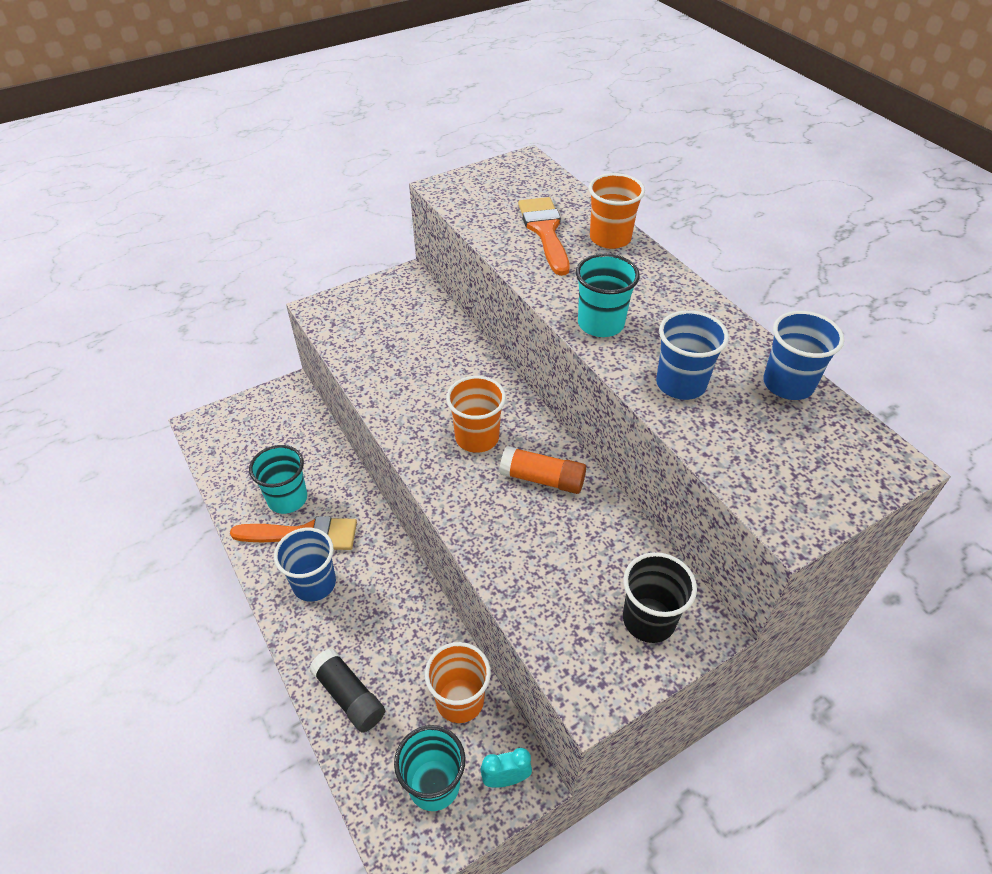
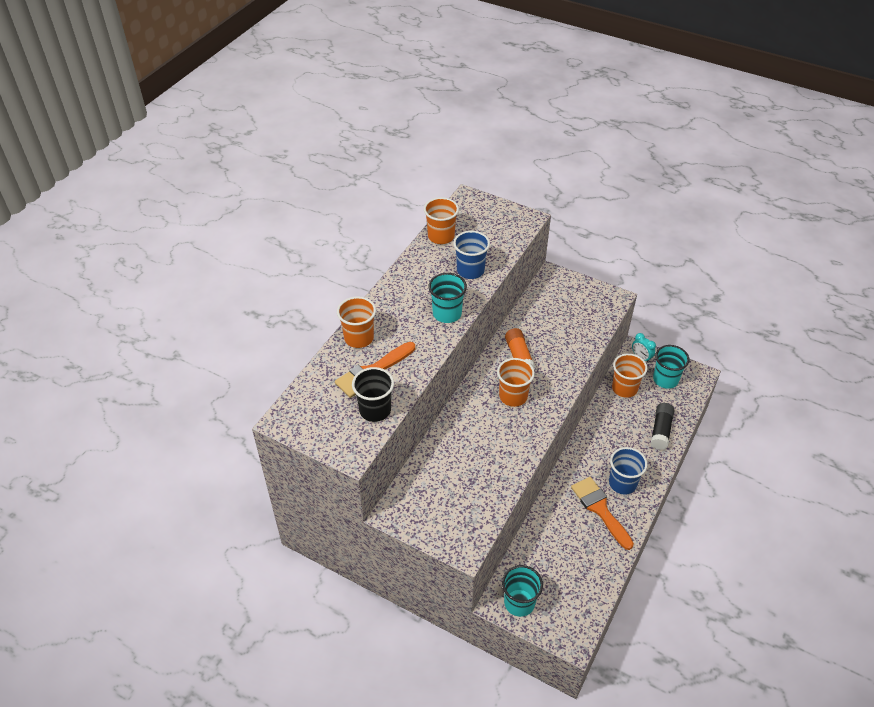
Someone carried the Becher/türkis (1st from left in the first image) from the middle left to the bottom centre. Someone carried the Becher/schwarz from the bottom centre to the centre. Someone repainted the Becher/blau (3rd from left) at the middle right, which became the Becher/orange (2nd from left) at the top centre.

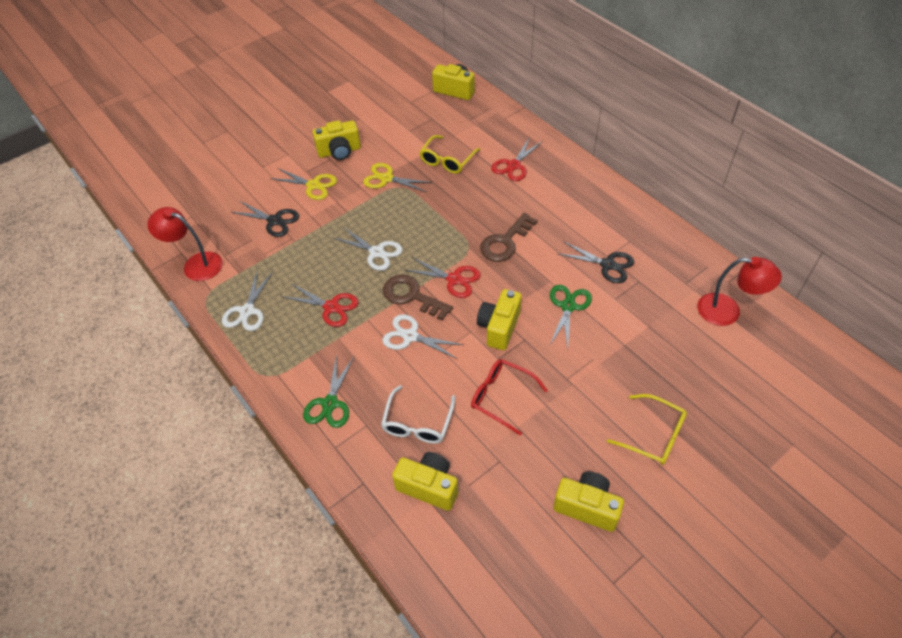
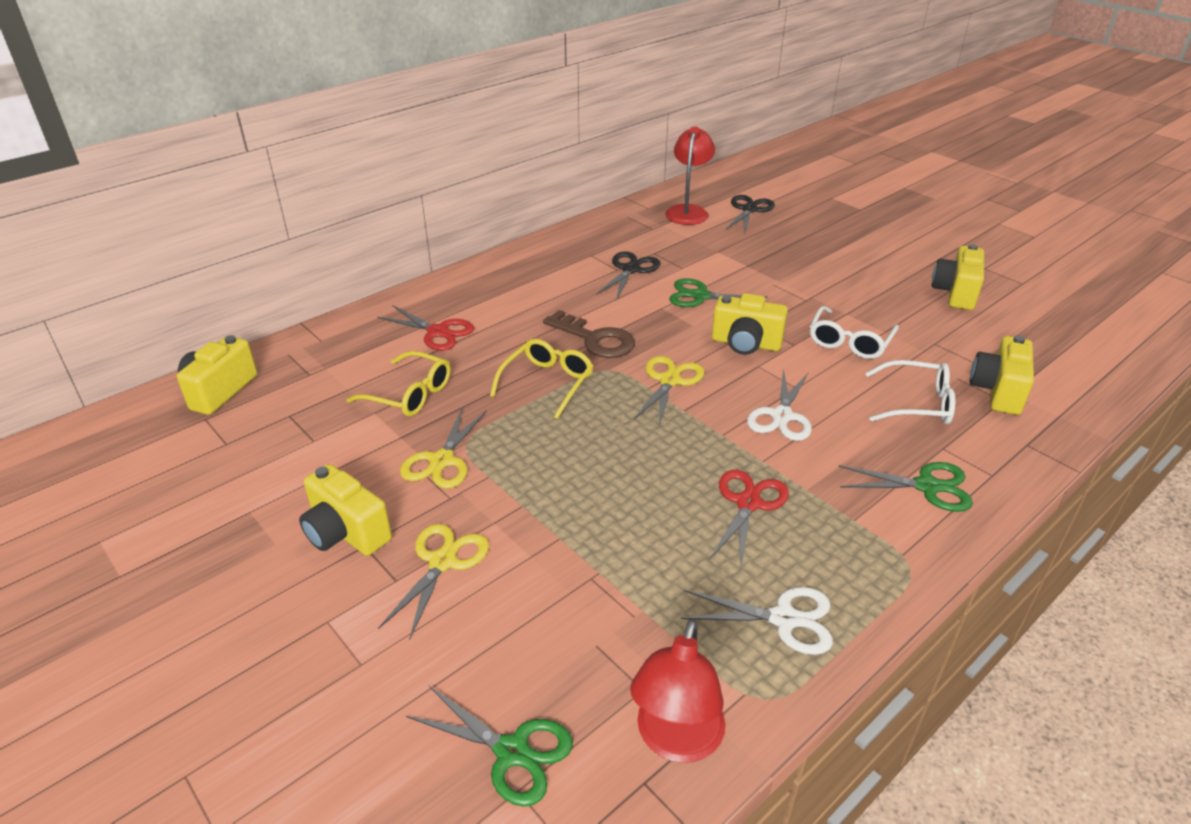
Someone carried the Schere/schwarz (1st from left in the first image) from the middle left to the top centre. Someone rotated the Kamera/gelb (1st from left in the first image) at the top centre by 150 degrees clockwise. Someone took away the Schere/weiß (2nd from left) at the centre. Someone took away the Schlüssel/braun (1st from left) at the centre. Someone repainted the Schere/rot (2nd from left) at the centre, which became the Schere/gelb (3rd from left) at the centre. Someone repainted the Brille/rot at the centre, which became the Brille/weiß (1st from left) at the middle right. Someone carried the Brille/gelb (2nd from left) from the bottom right to the centre. Someone put down the Schere/grün (1st from left) at the bottom centre.

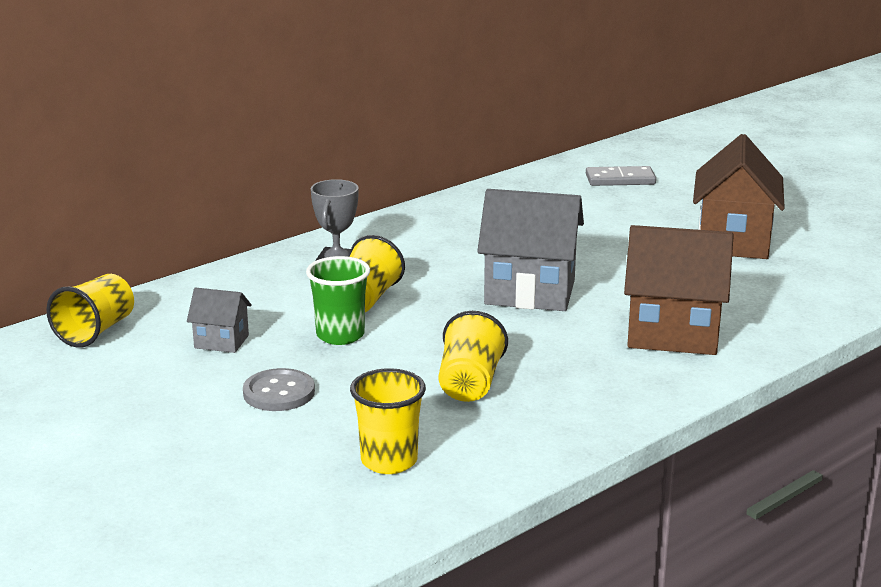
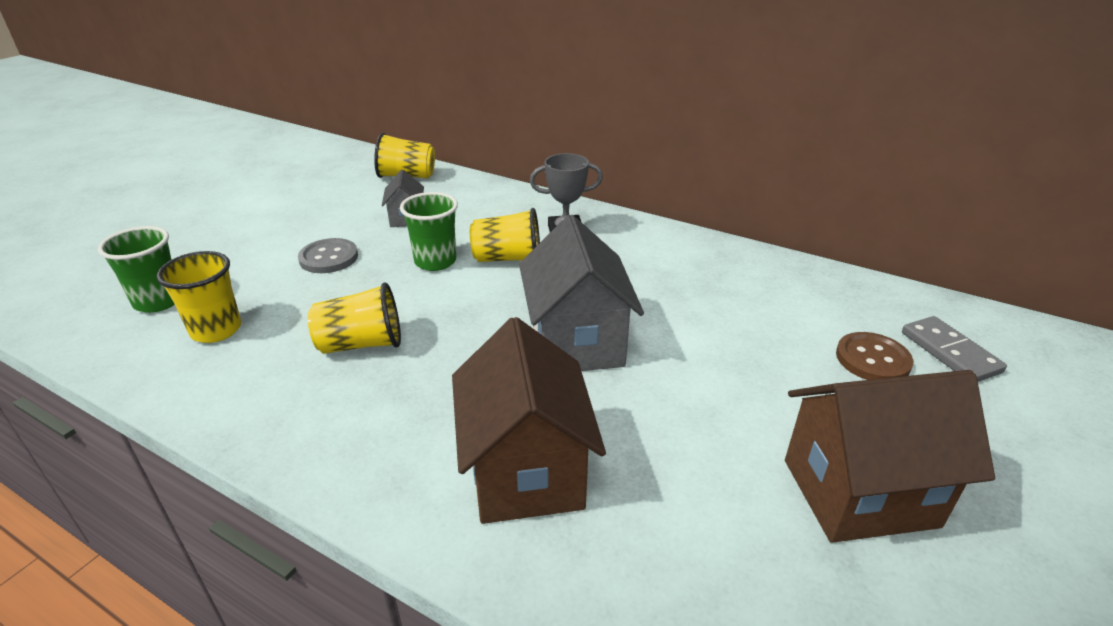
Someone put down the Becher/grün (1st from left) at the middle left. Someone put down the Knopf/braun at the middle right.

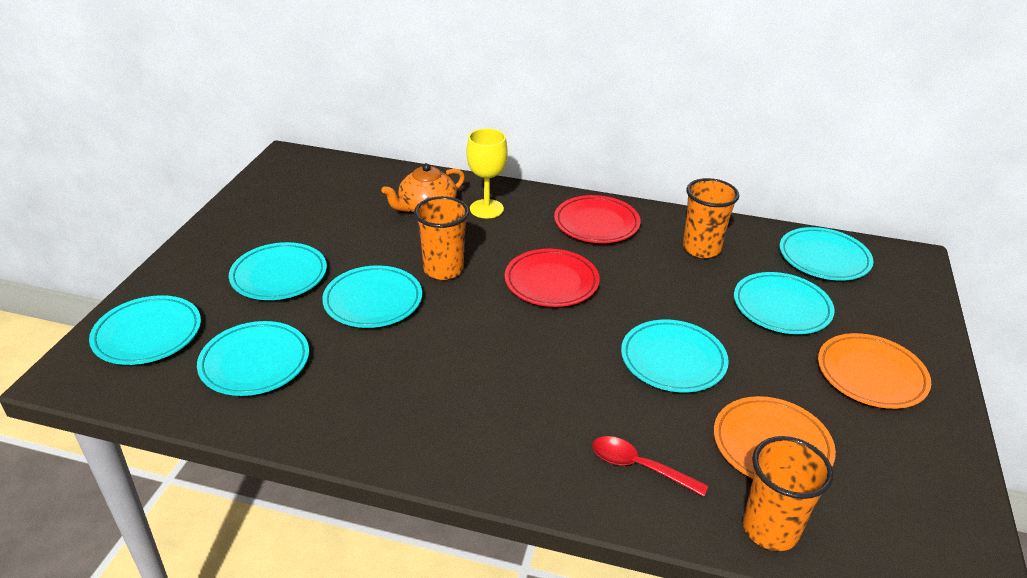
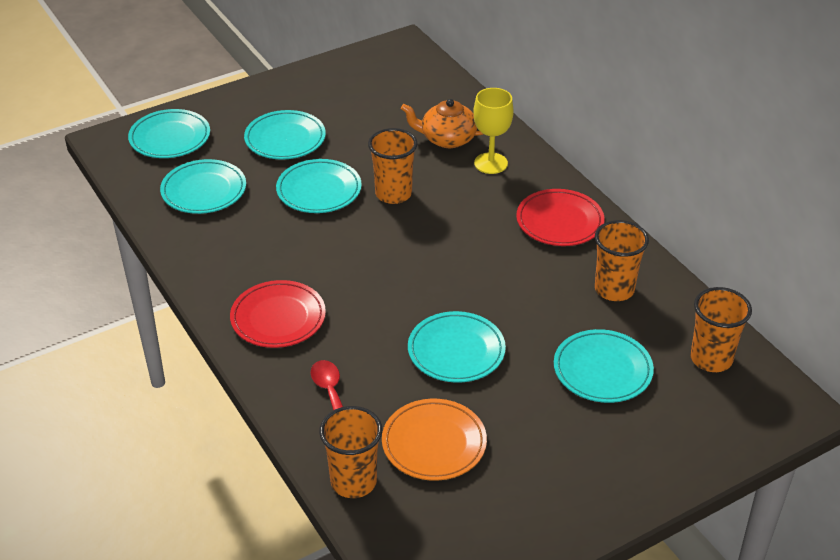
Someone carried the Teller/rot (1st from left) from the centre to the middle left. Someone swapped the Teller/türkis (7th from left) at the middle right for the Becher/orange (4th from left) at the middle right. Someone took away the Teller/orange (2nd from left) at the middle right.

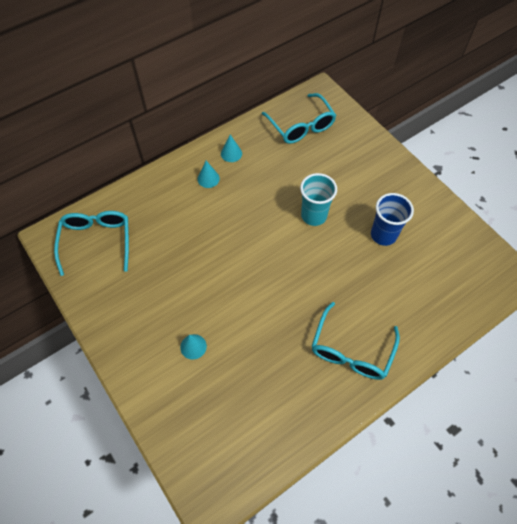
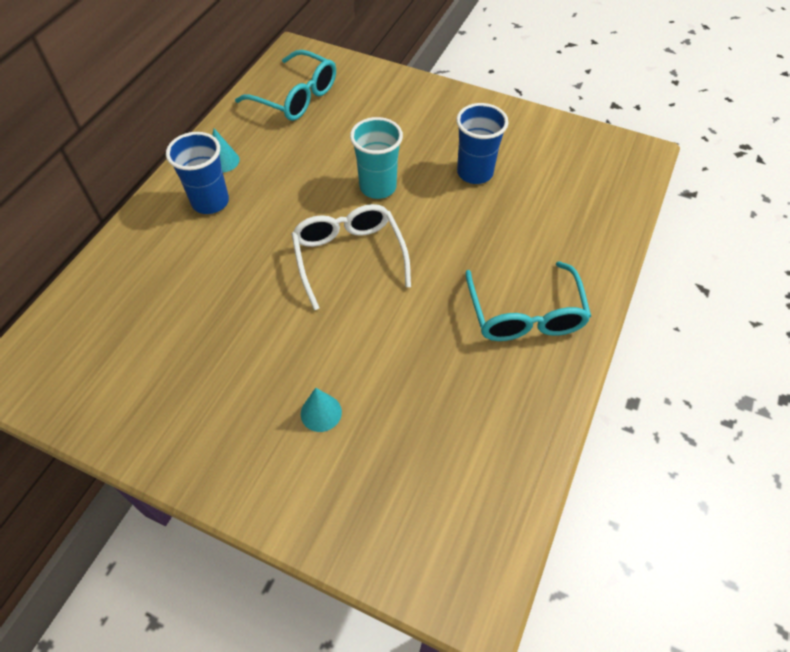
Someone took away the Brille/türkis (1st from left) at the middle left. Someone swapped the Kegel/türkis (2nd from left) at the top centre for the Becher/blau (1st from left) at the top left. Someone put down the Brille/weiß at the centre.

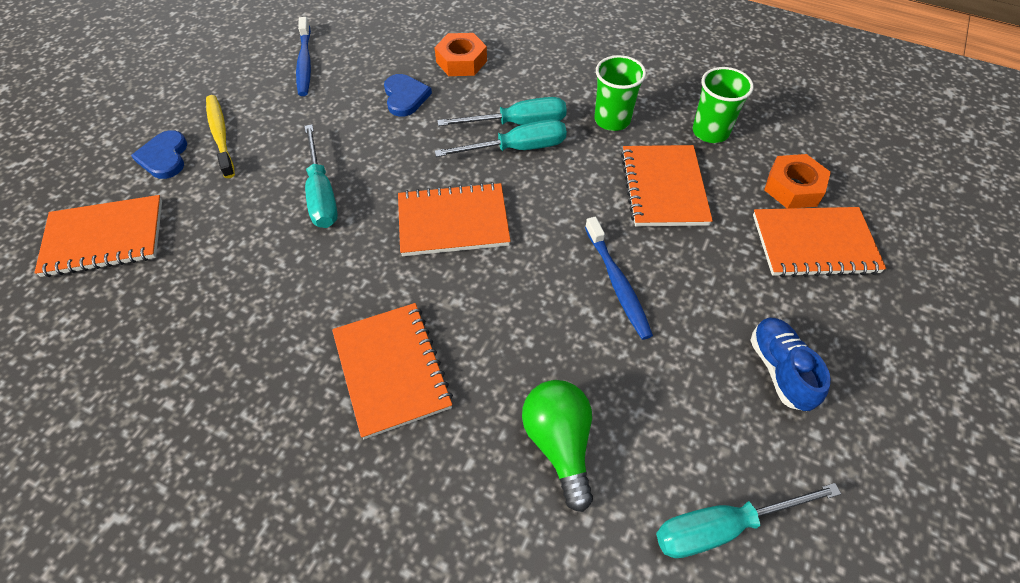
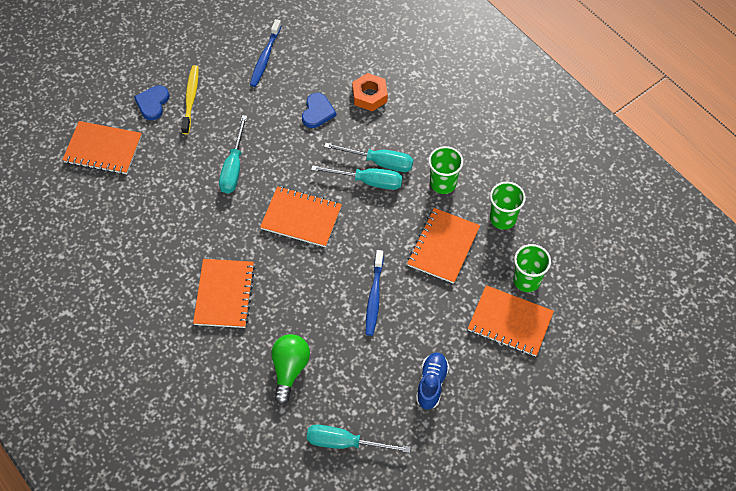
Someone swapped the Sechskantmutter/orange (2nd from left) at the top right for the Becher/grün (3rd from left) at the middle right.

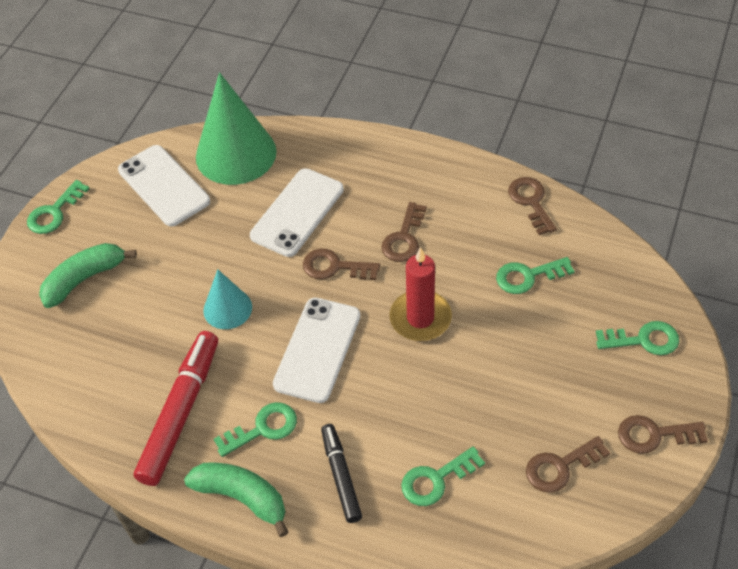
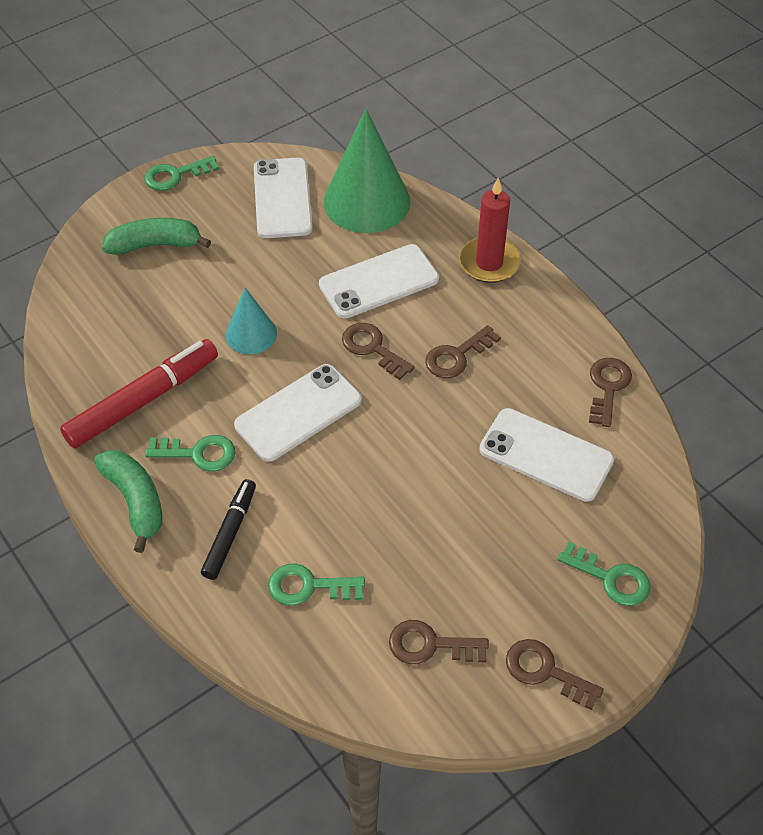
Someone carried the Kerze/rot from the centre to the top centre. Someone swapped the Schlüssel/grün (4th from left) at the middle right for the Handy/weiß (4th from left) at the middle right.

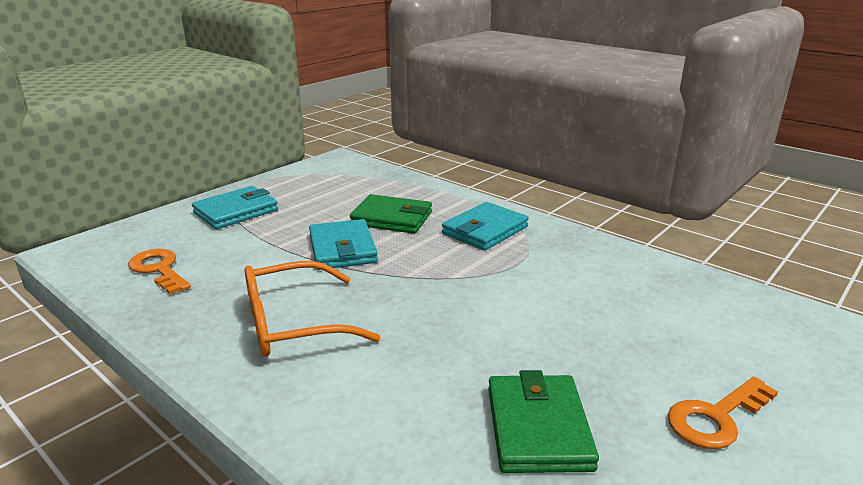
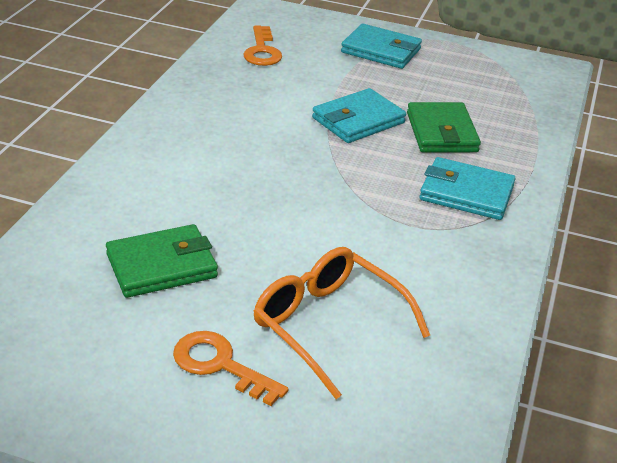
Someone rotated the Schlüssel/orange (1st from left in the first image) at the middle left by 150 degrees clockwise. Someone carried the Brille/orange from the centre to the bottom centre.

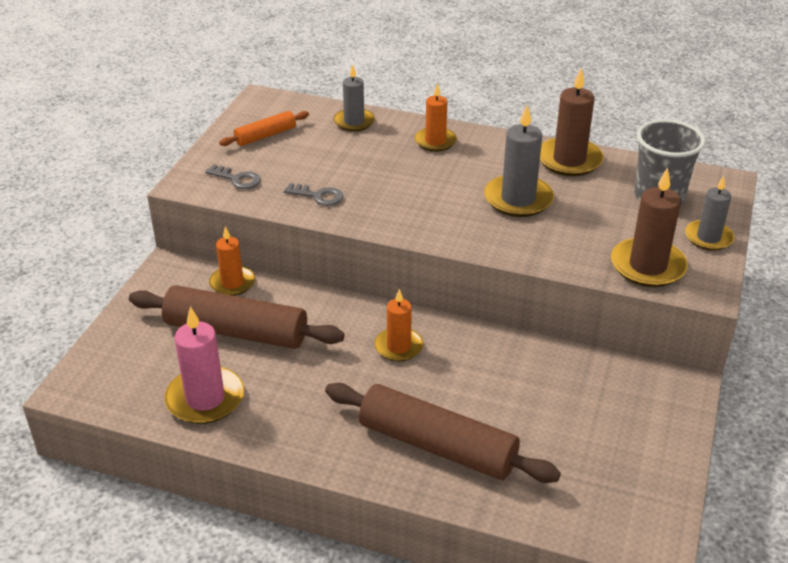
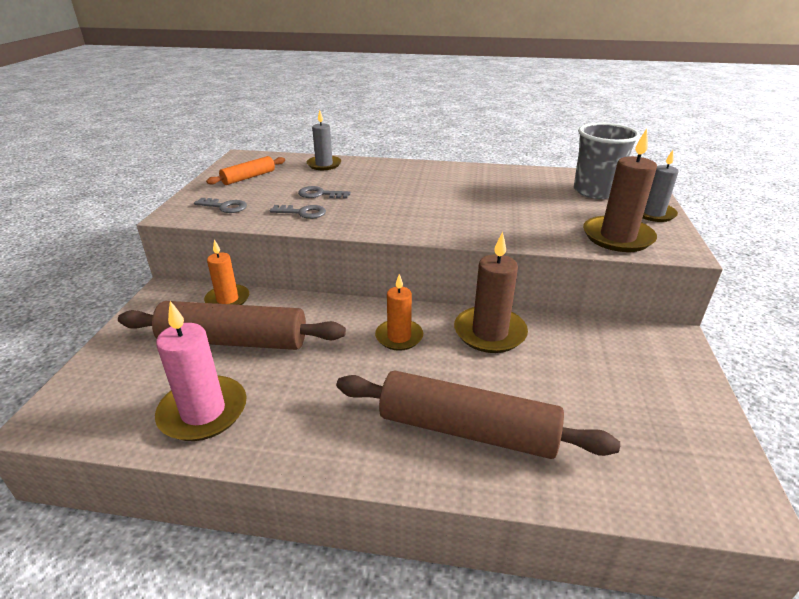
Someone took away the Kerze/orange (3rd from left) at the top centre. Someone took away the Kerze/grau (2nd from left) at the top centre. Someone carried the Kerze/braun (1st from left) from the top right to the centre. Someone put down the Schlüssel/grau (3rd from left) at the top centre.

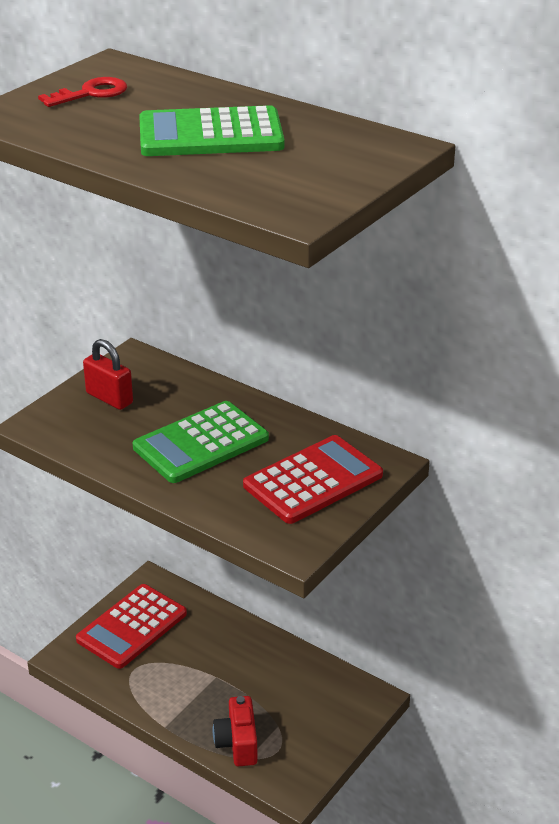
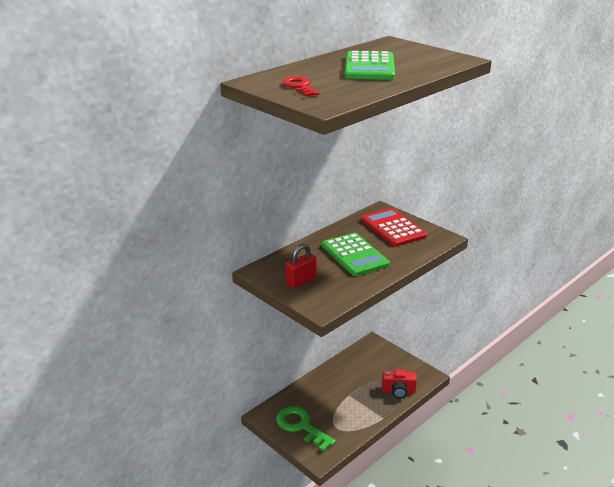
Someone swapped the Taschenrechner/rot (1st from left) at the bottom left for the Schlüssel/grün at the bottom centre.

